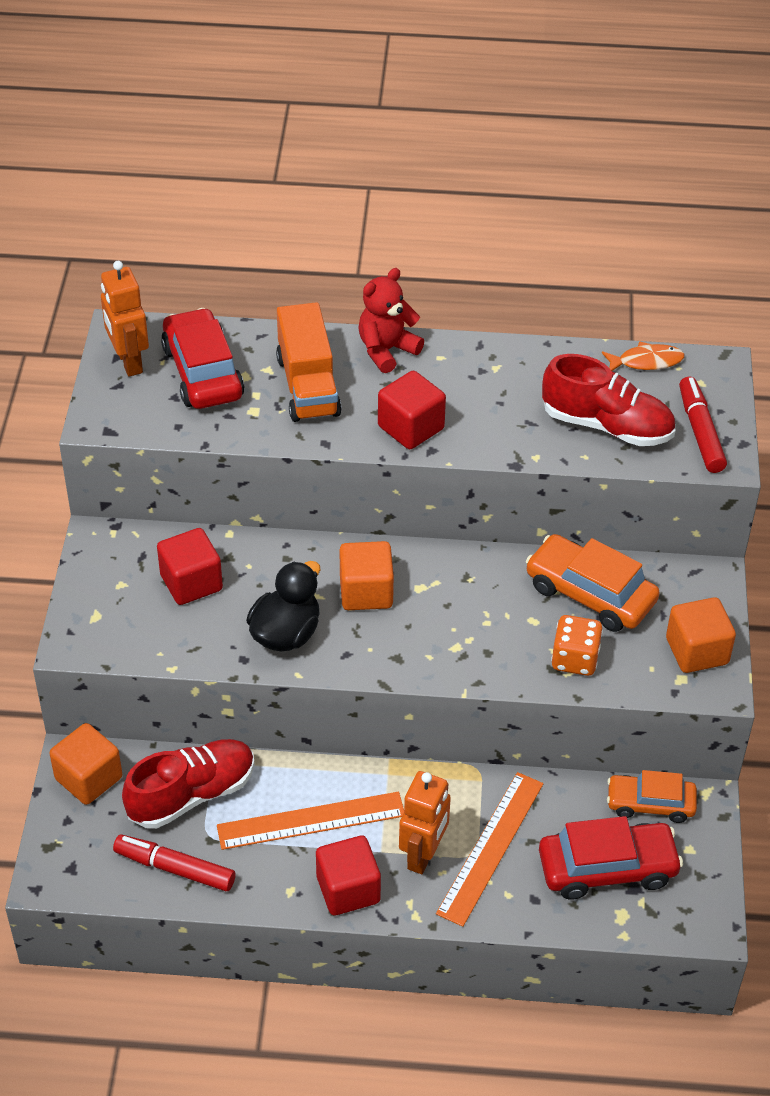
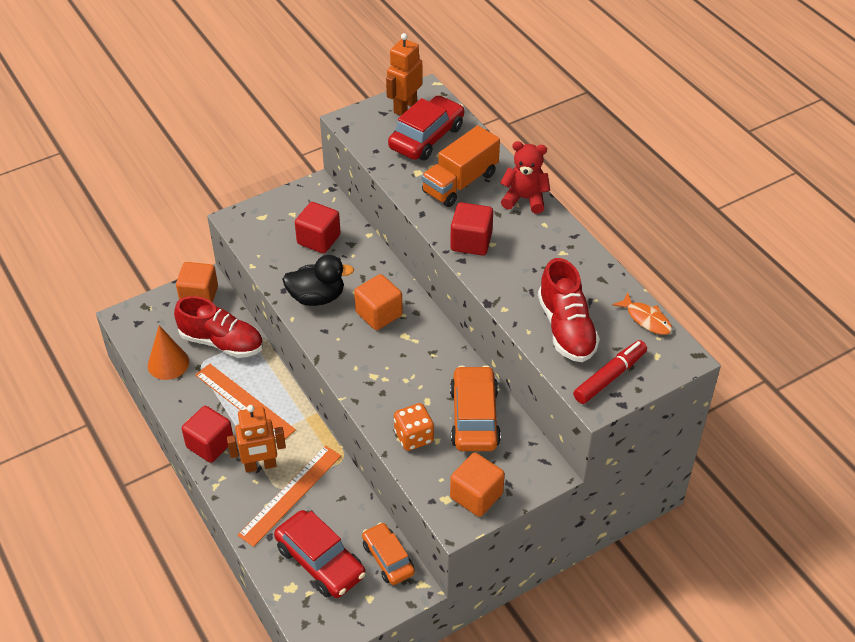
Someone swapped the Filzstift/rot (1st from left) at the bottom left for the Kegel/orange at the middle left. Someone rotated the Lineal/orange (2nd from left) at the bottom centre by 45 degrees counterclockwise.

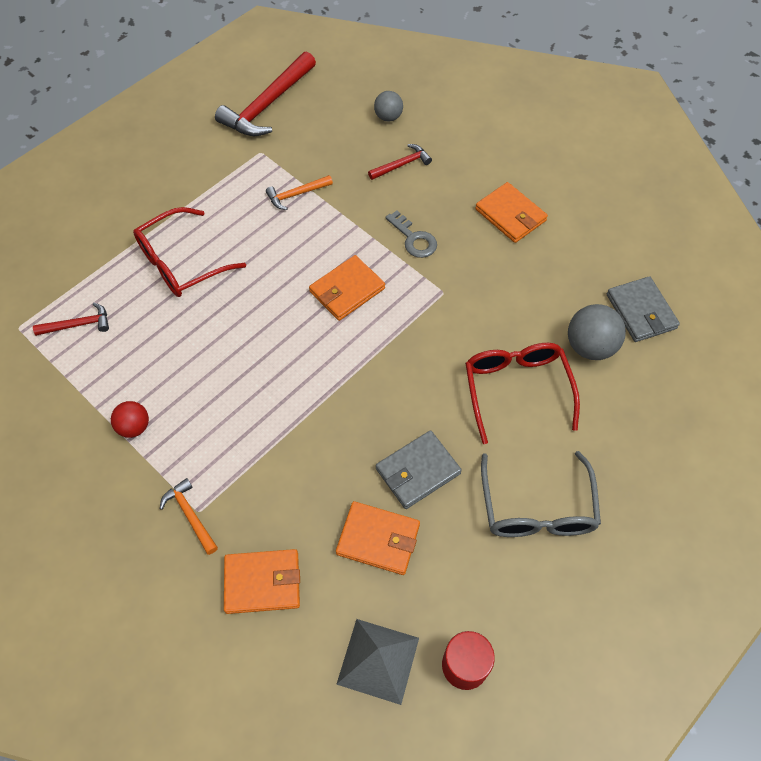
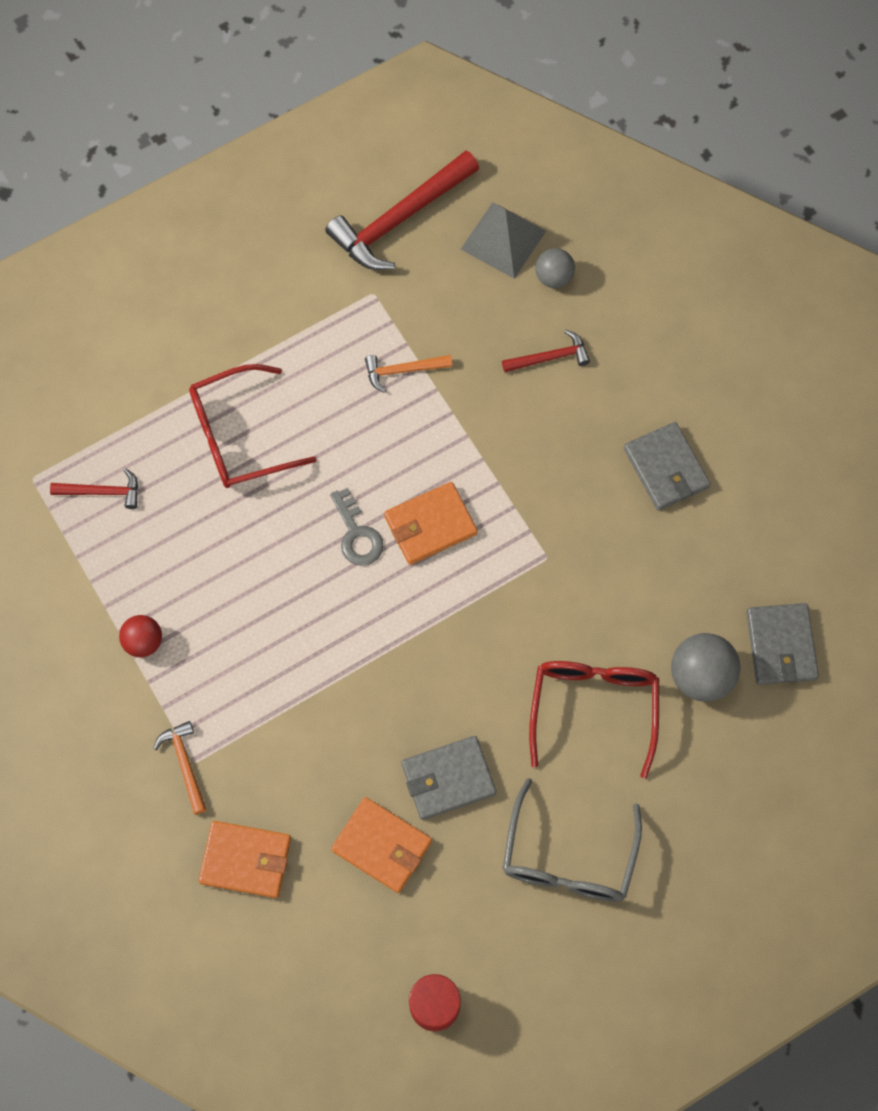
Someone carried the Pyramide/grau from the bottom centre to the top centre. Someone carried the Schlüssel/grau from the top centre to the centre. Someone repainted the Geldbörse/orange (4th from left) at the top right, which became the Geldbörse/grau (2nd from left) at the middle right.

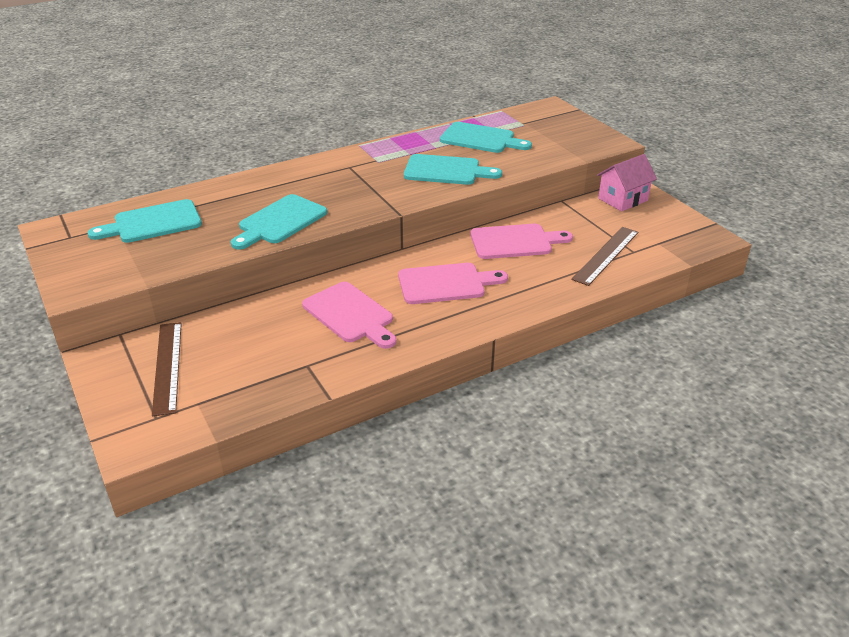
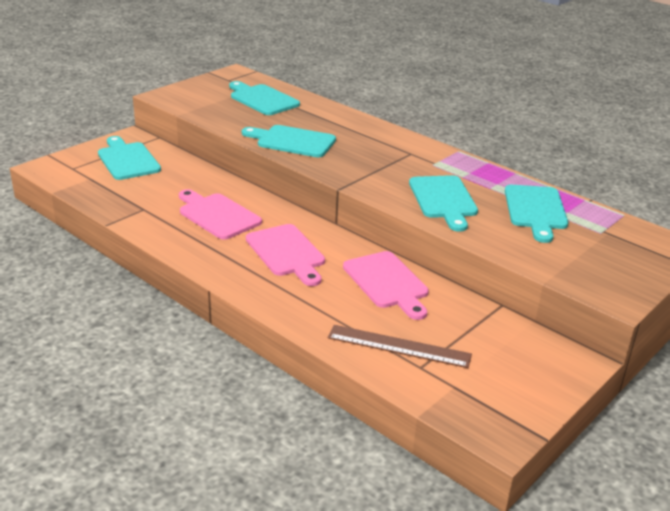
Someone swapped the Lineal/braun (1st from left) at the middle left for the Schneidebrett/türkis (1st from left) at the top left. Someone rotated the Schneidebrett/rosa (1st from left) at the centre by 105 degrees clockwise. Someone took away the Haus/rosa at the top right.

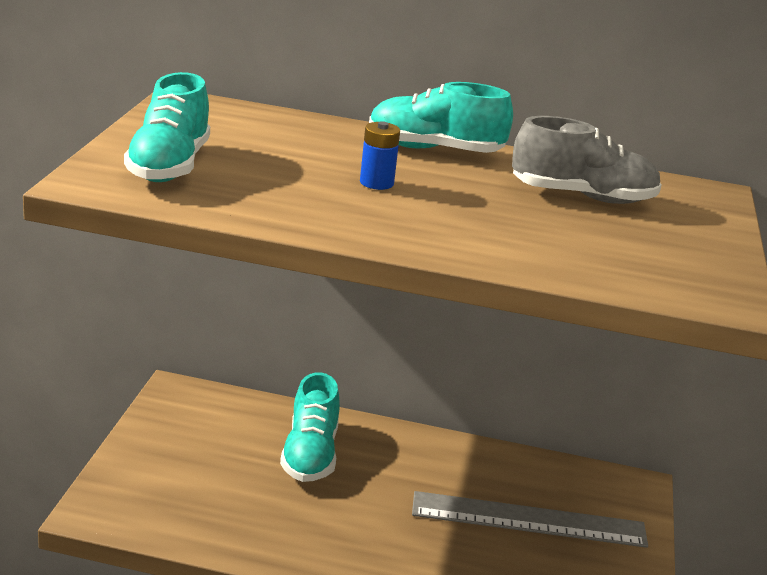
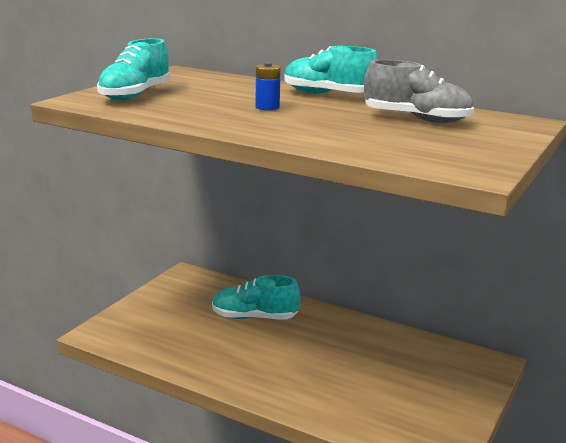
Someone rotated the Schuh/türkis (2nd from left) at the bottom centre by 75 degrees clockwise. Someone took away the Lineal/grau at the bottom right.

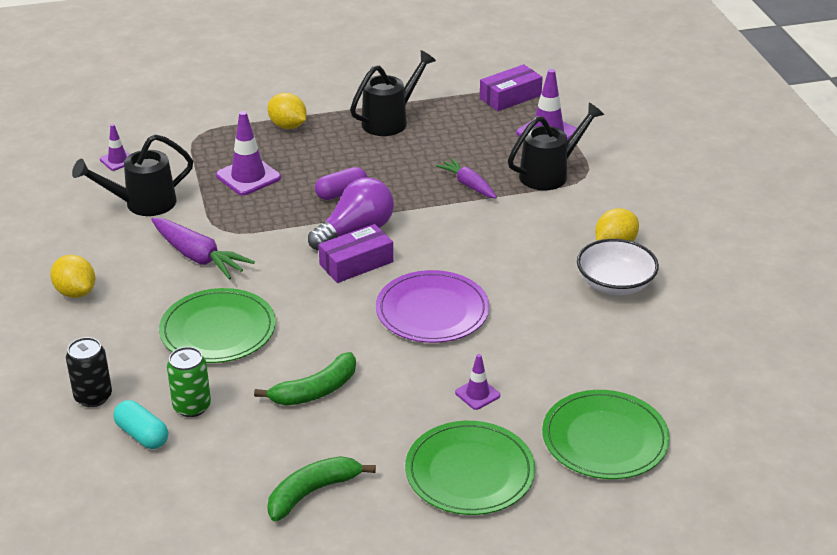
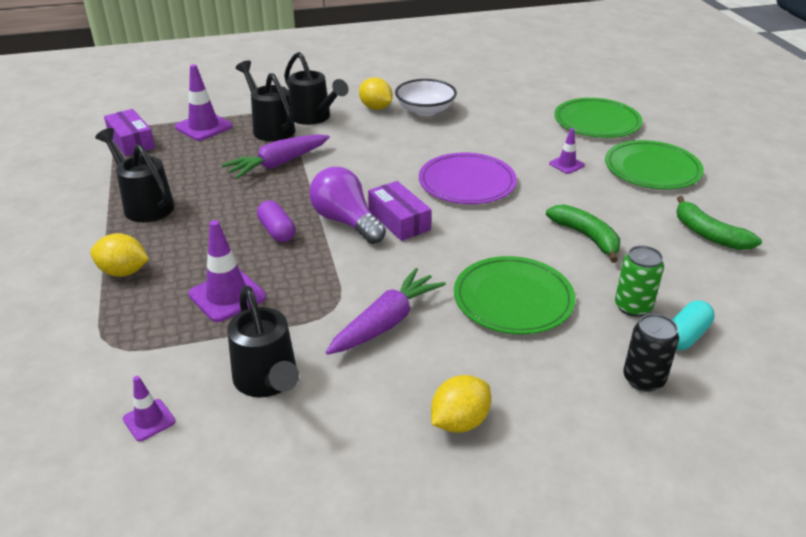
Someone rotated the Zitrone/gelb (2nd from left in the first image) at the top centre by 60 degrees clockwise. Someone scaled the Karotte/lila (2nd from left in the first image) at the top centre by 1.52. Someone put down the Gießkanne/schwarz (4th from left) at the top centre.

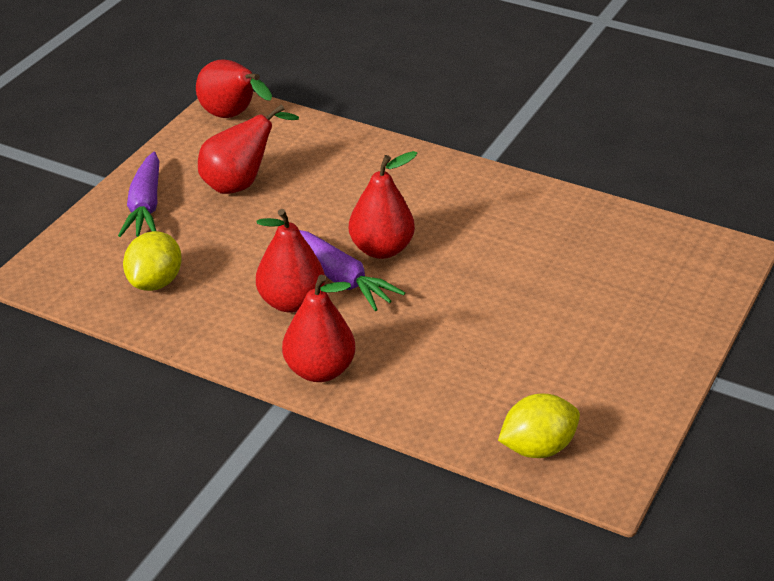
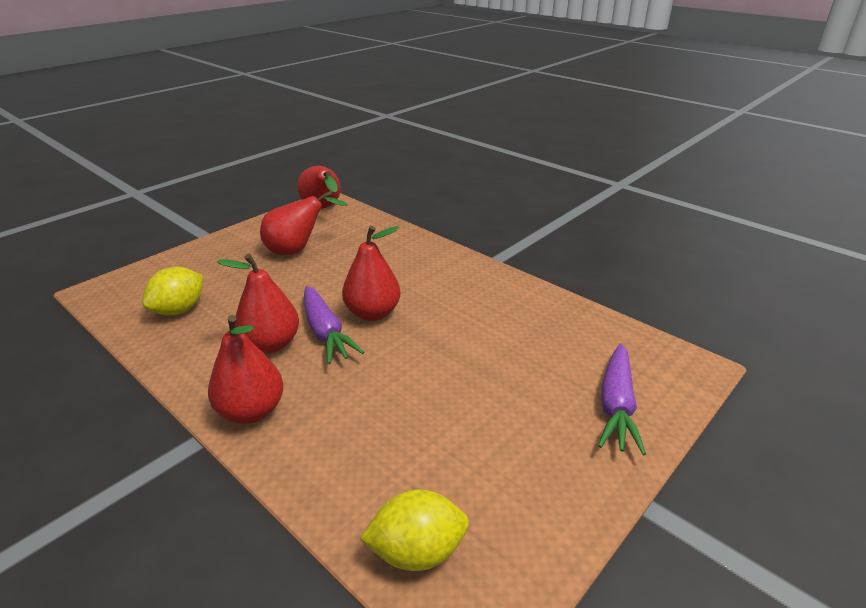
Someone carried the Karotte/lila (1st from left in the first image) from the middle left to the middle right.

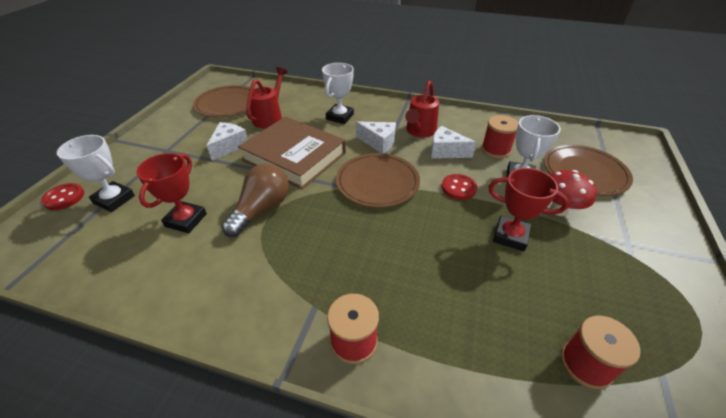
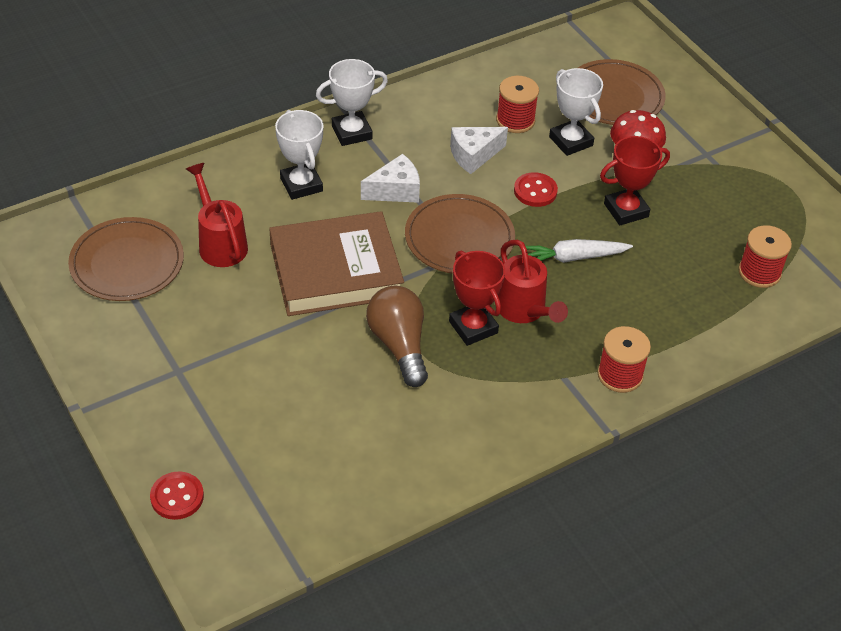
Someone carried the Pokal/weiß (1st from left in the first image) from the middle left to the top centre. Someone carried the Pokal/rot (1st from left) from the middle left to the centre. Someone took away the Käse/weiß (1st from left) at the middle left. Someone carried the Gießkanne/rot (2nd from left) from the top centre to the centre. Someone put down the Karotte/weiß at the middle right.

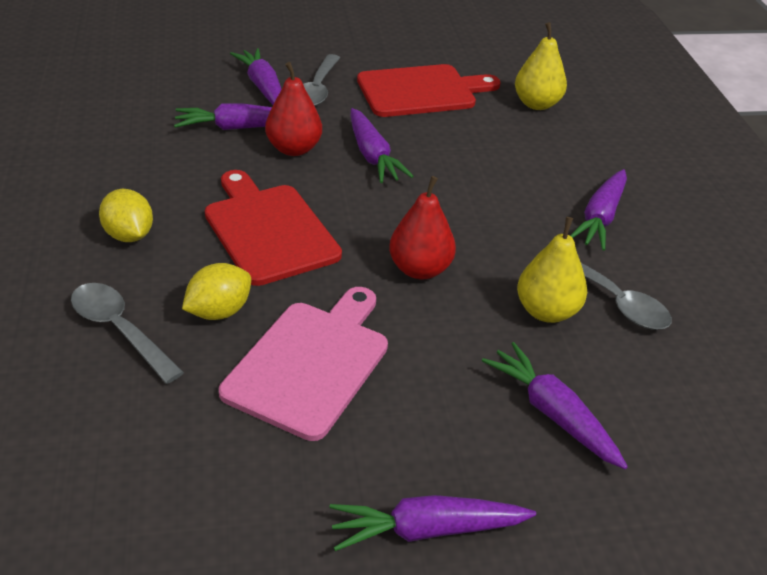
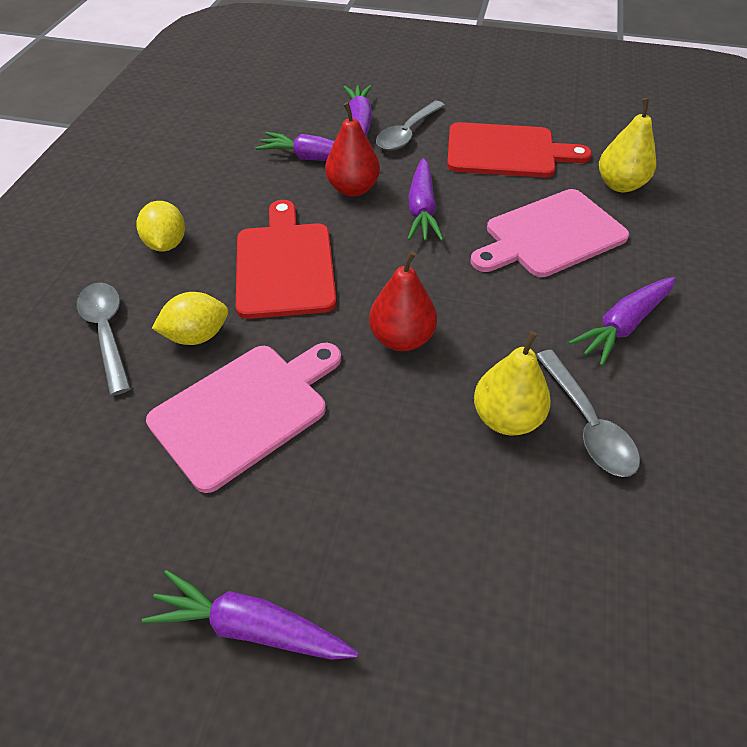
Someone took away the Karotte/lila (5th from left) at the bottom right. Someone put down the Schneidebrett/rosa (2nd from left) at the top right.

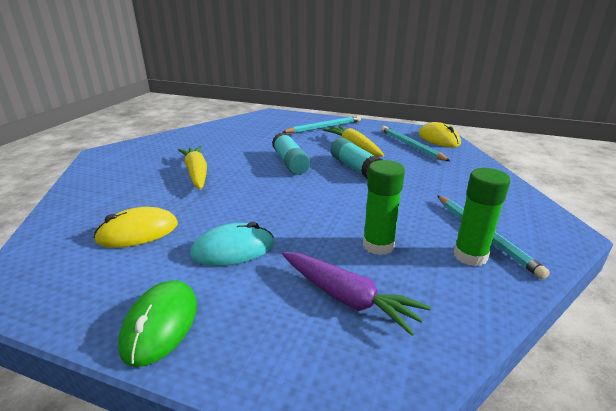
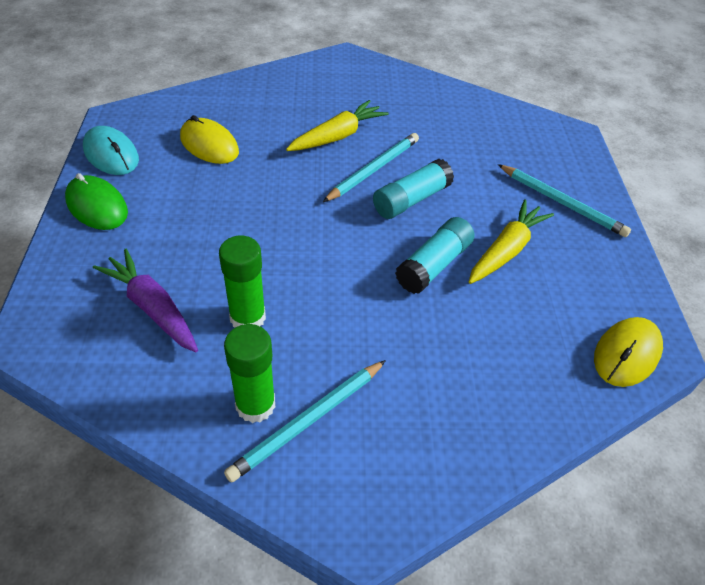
Someone rotated the Computermaus/grün at the bottom left by 60 degrees clockwise. Someone carried the Computermaus/türkis from the centre to the top left. Someone rotated the Karotte/lila at the bottom centre by 120 degrees clockwise. Someone carried the Bleistift/türkis (2nd from left) from the middle right to the top centre.

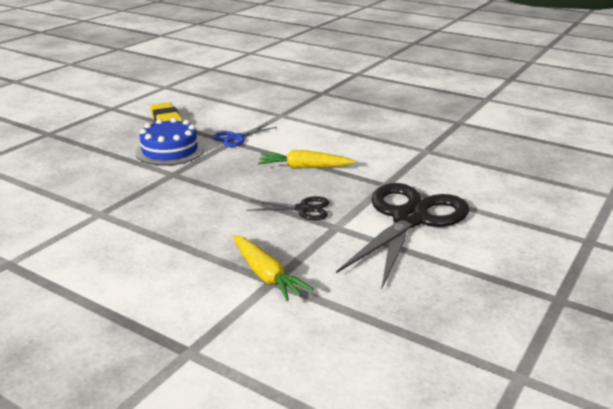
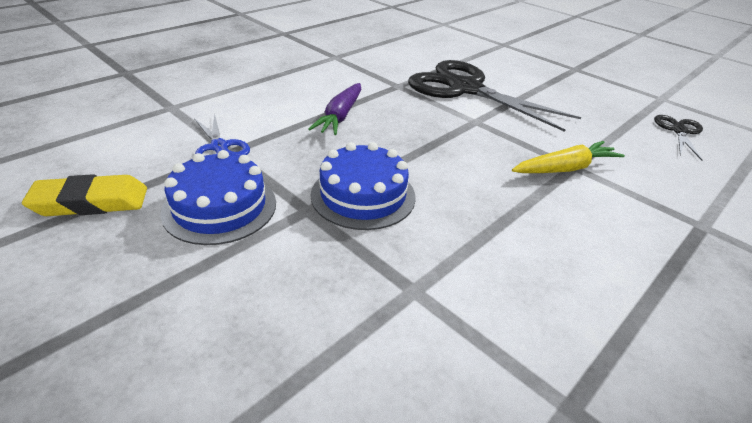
Someone carried the Schere/schwarz (1st from left in the first image) from the centre to the top right. Someone repainted the Karotte/gelb (2nd from left) at the centre, which became the Karotte/lila at the top centre. Someone put down the Kuchen/blau (2nd from left) at the centre.

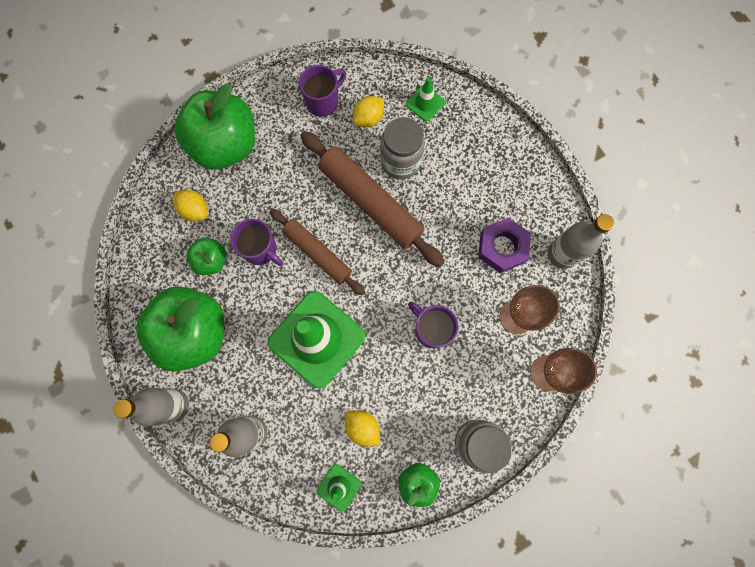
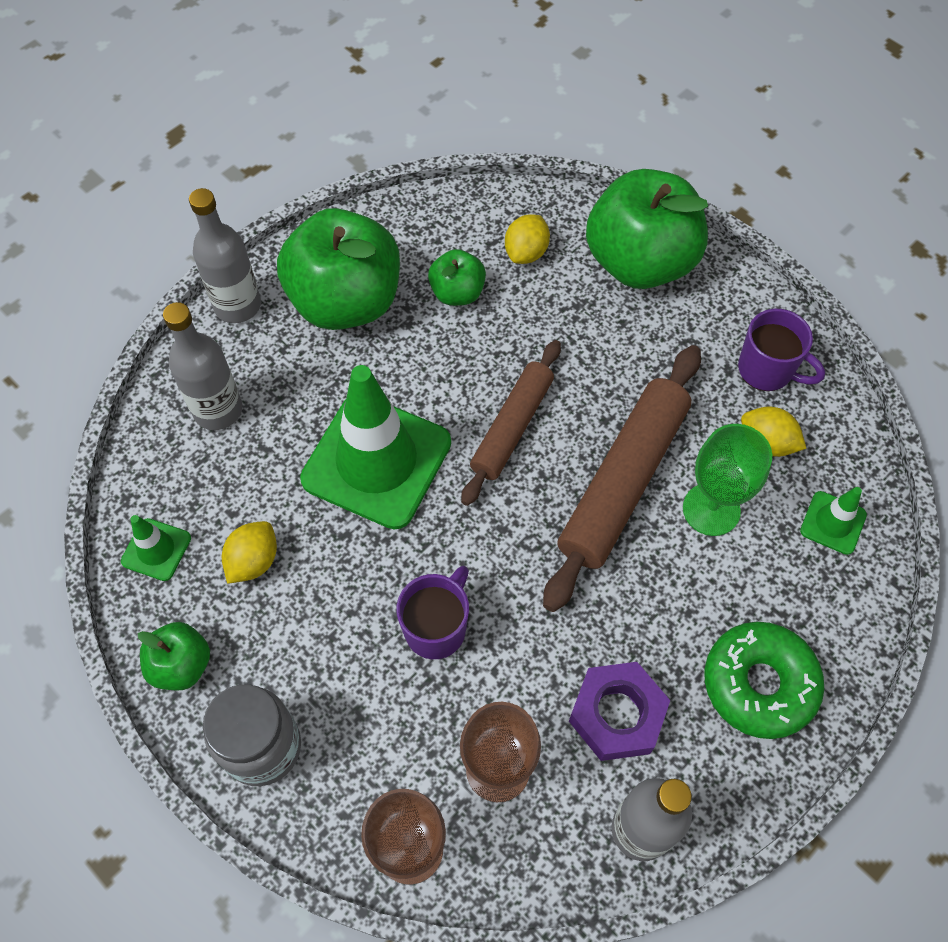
Someone took away the Tasse/lila (1st from left) at the centre. Someone swapped the Einmachglas/grau (1st from left) at the top centre for the Kelch/grün at the middle right. Someone put down the Donut/grün at the bottom right.

